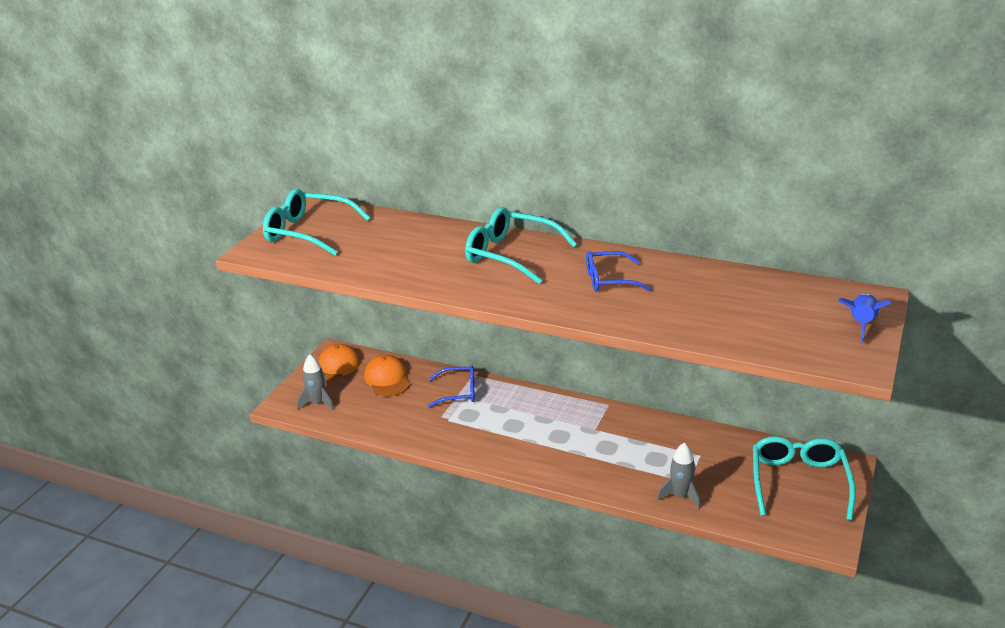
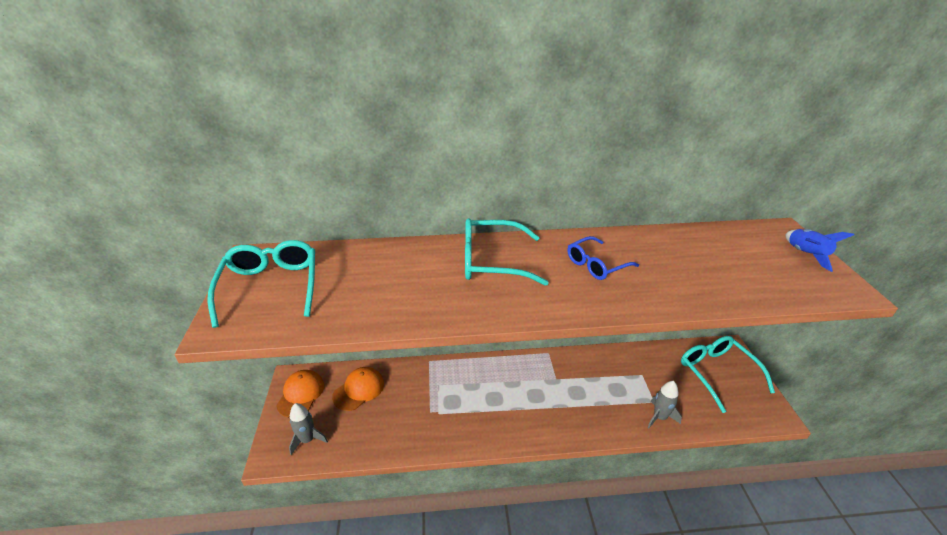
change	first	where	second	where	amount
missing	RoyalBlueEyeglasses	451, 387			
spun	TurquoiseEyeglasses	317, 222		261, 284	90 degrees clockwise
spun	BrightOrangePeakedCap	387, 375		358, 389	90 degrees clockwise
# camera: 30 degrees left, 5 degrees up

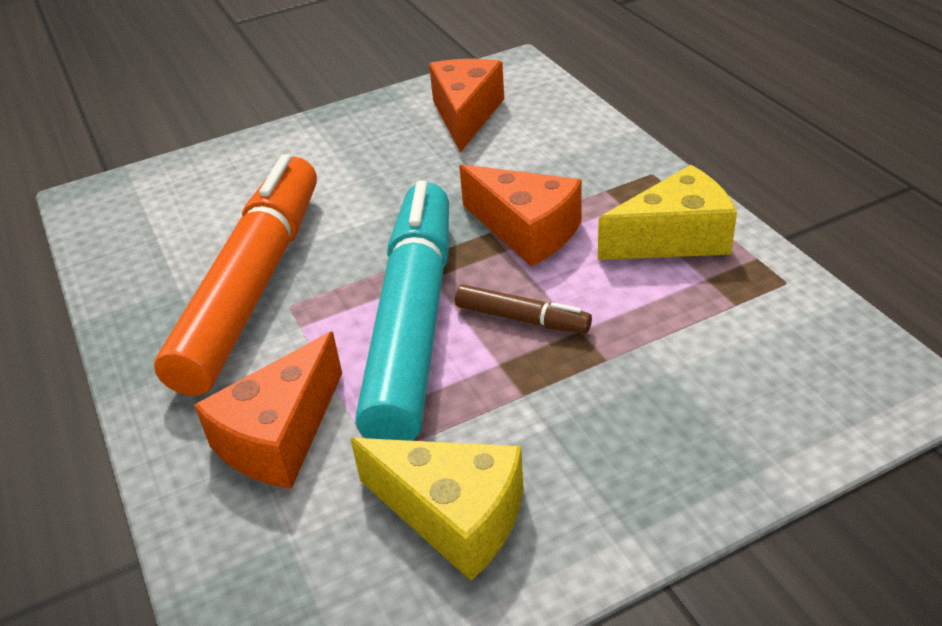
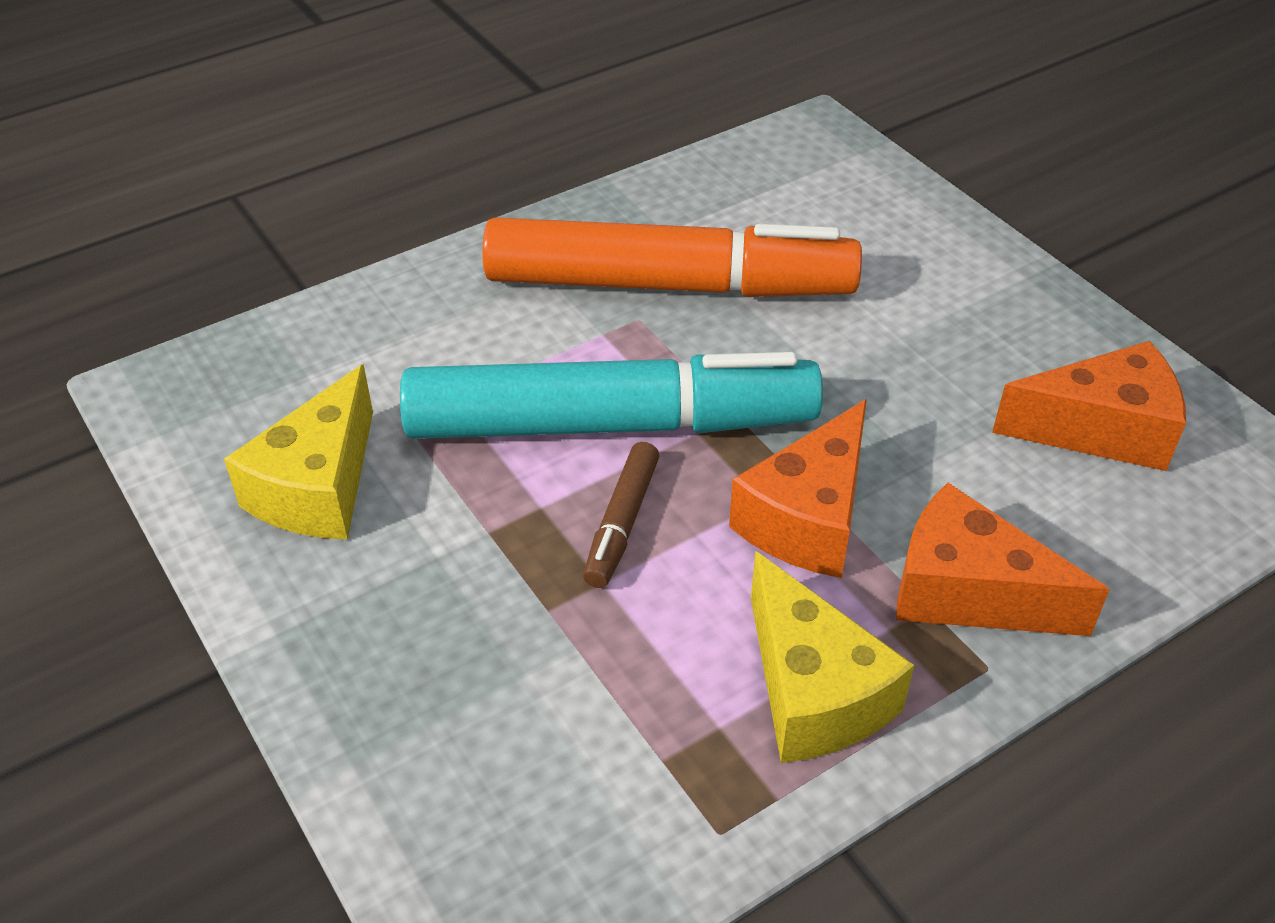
change	first	where	second	where	amount
relocated	BrightOrangeCheeseWedge	268, 410		1003, 559	
# camera: 80 degrees right, 5 degrees up

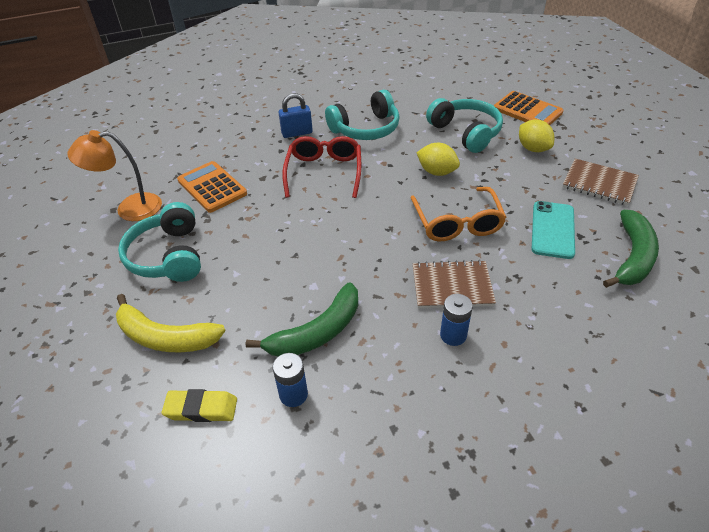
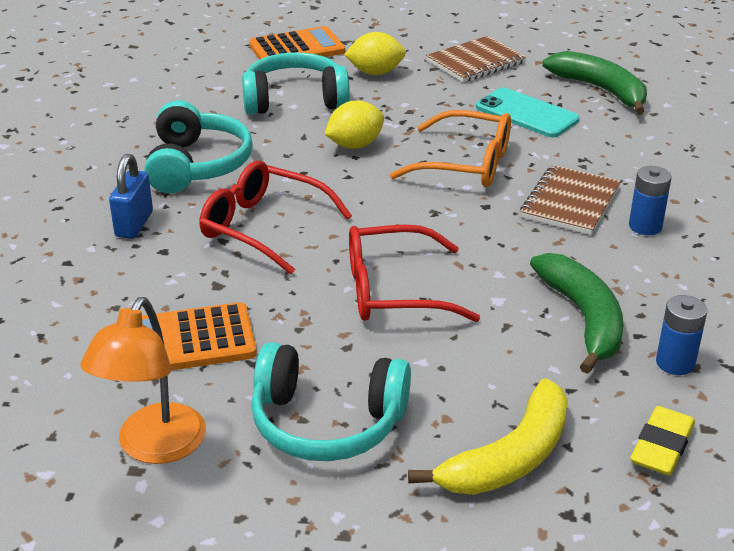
change	first	where	second	where	amount
appeared			CrimsonEyeglasses	414, 273	
# camera: 65 degrees left, 10 degrees down

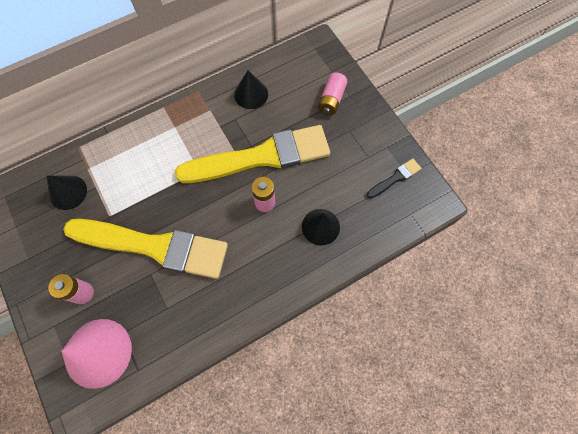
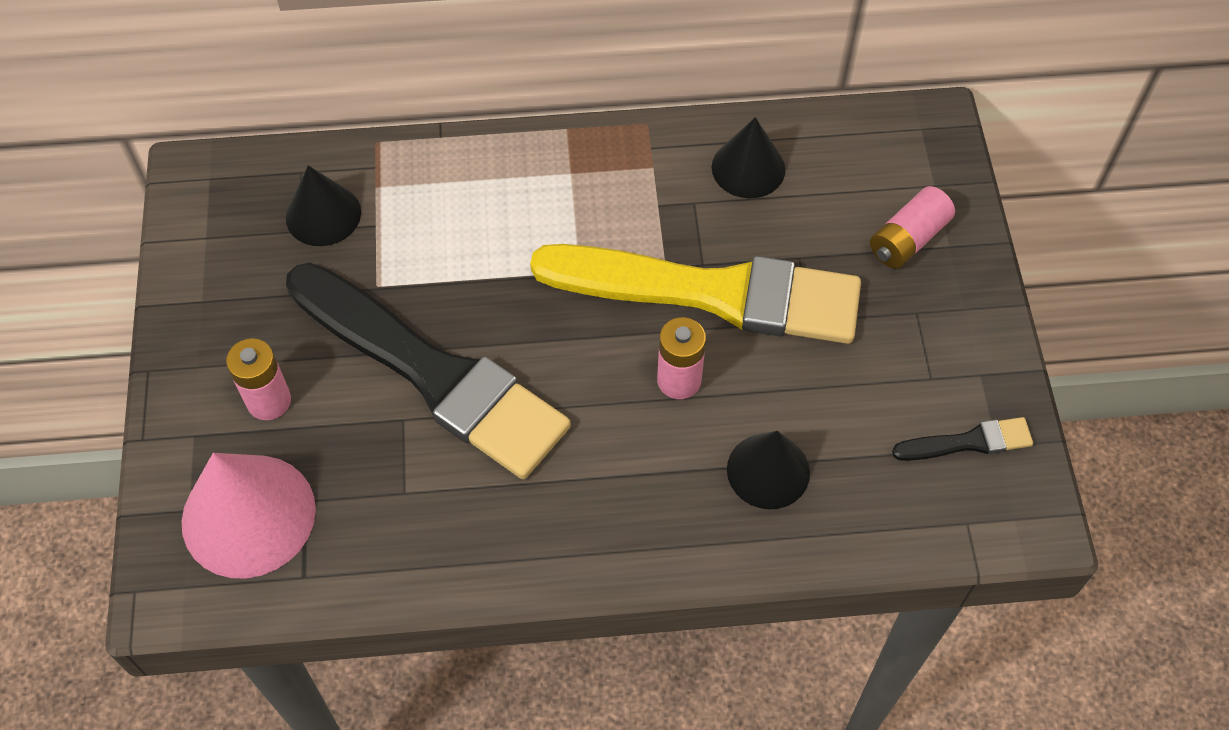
change	first	where	second	where	amount
colour	BrightYellowPaintbrush	145, 249	JetBlackPaintbrush	428, 371	
# camera: 25 degrees right, 10 degrees down

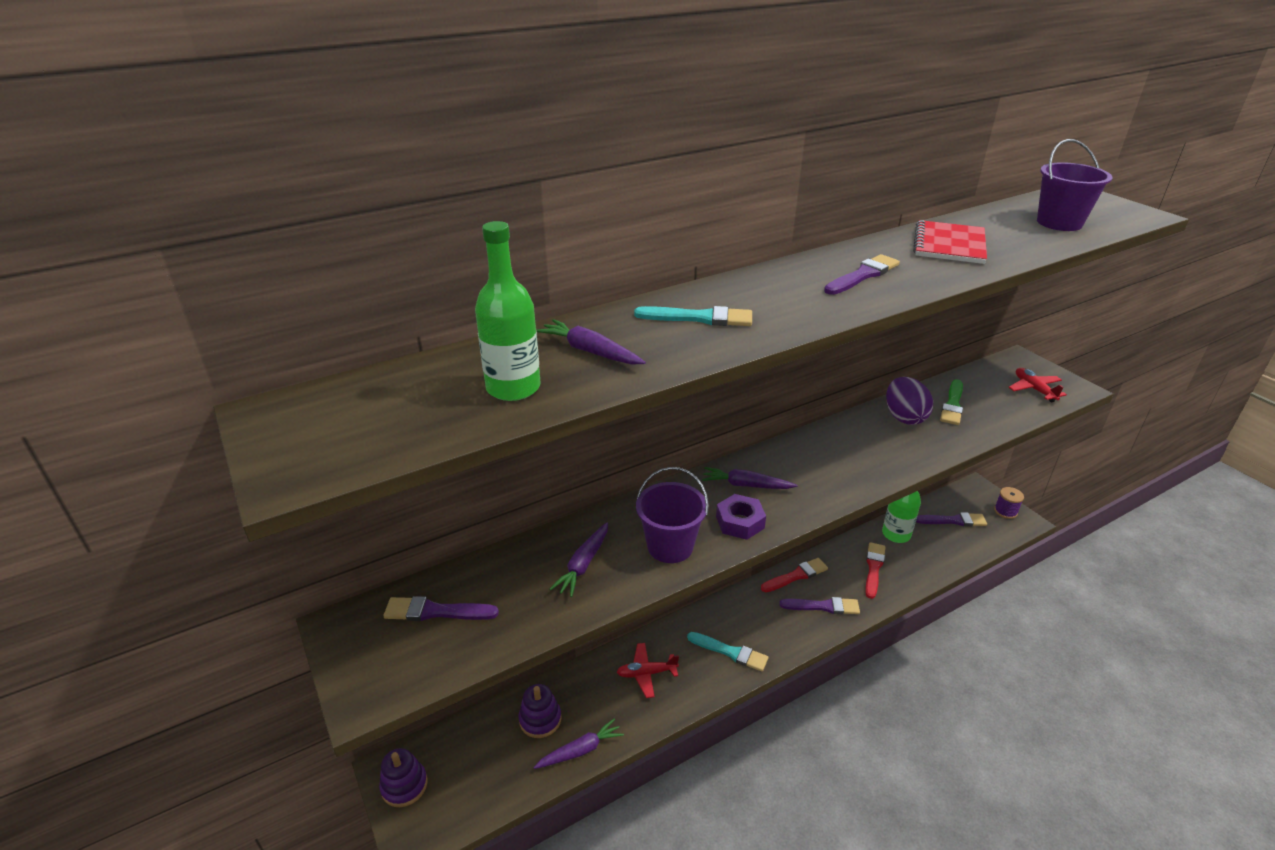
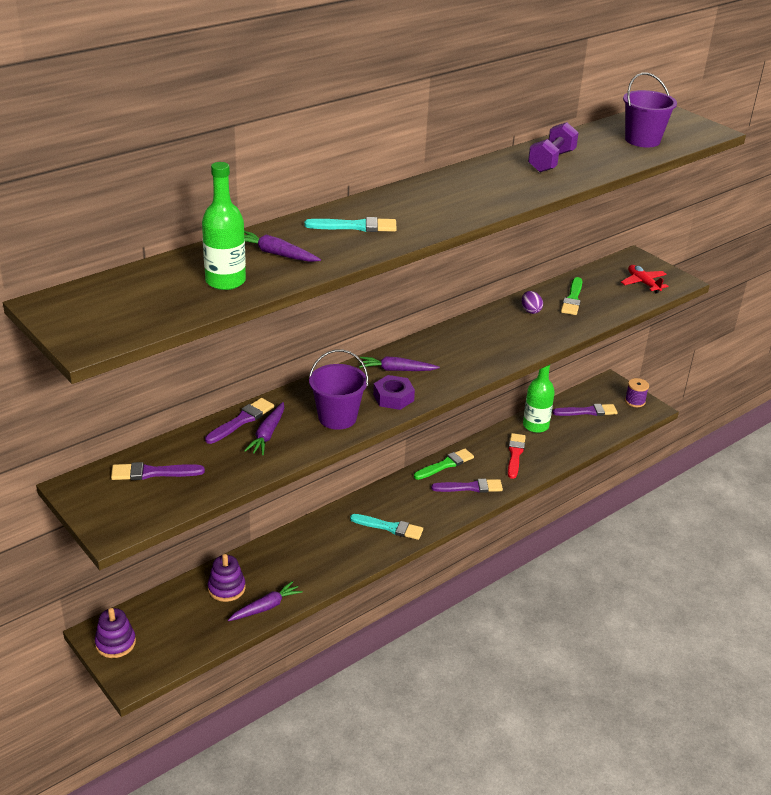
change	first	where	second	where	amount
missing	CrimsonToyPlane	648, 670			
relocated	PurplePaintbrush	862, 274		239, 421	
exchanged	CrimsonExerciseBook	950, 242	PurpleFreeWeight	553, 147	
colour	CrimsonPaintbrush	794, 575	GreenPaintbrush	444, 464	
size	PurpleEggShape	909, 401		532, 302	x0.56
# camera: 10 degrees left, 0 degrees up

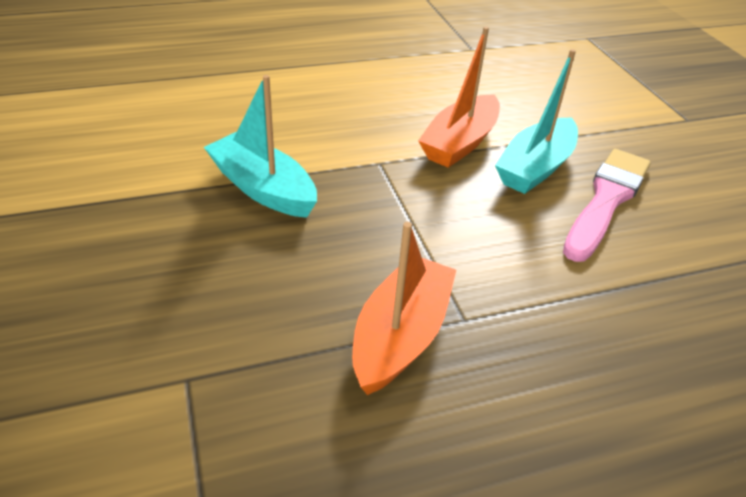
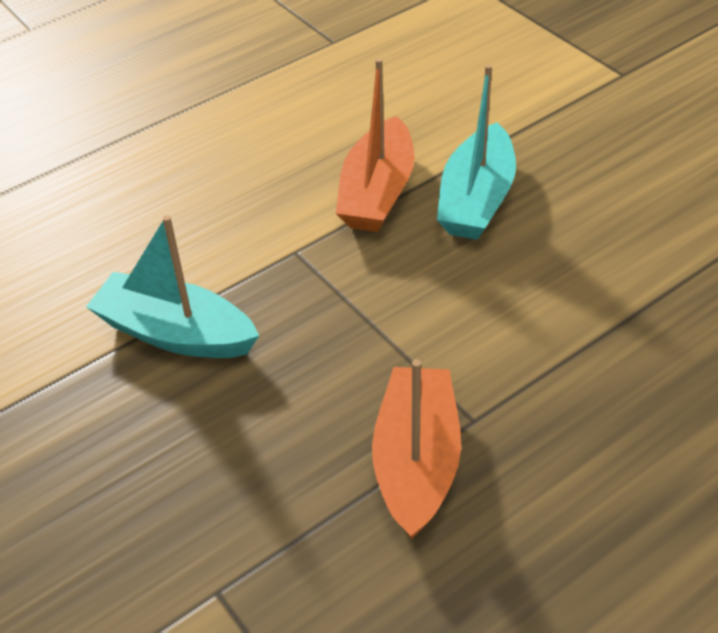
change	first	where	second	where	amount
missing	PinkPaintbrush	607, 205			
# camera: 15 degrees left, 5 degrees up

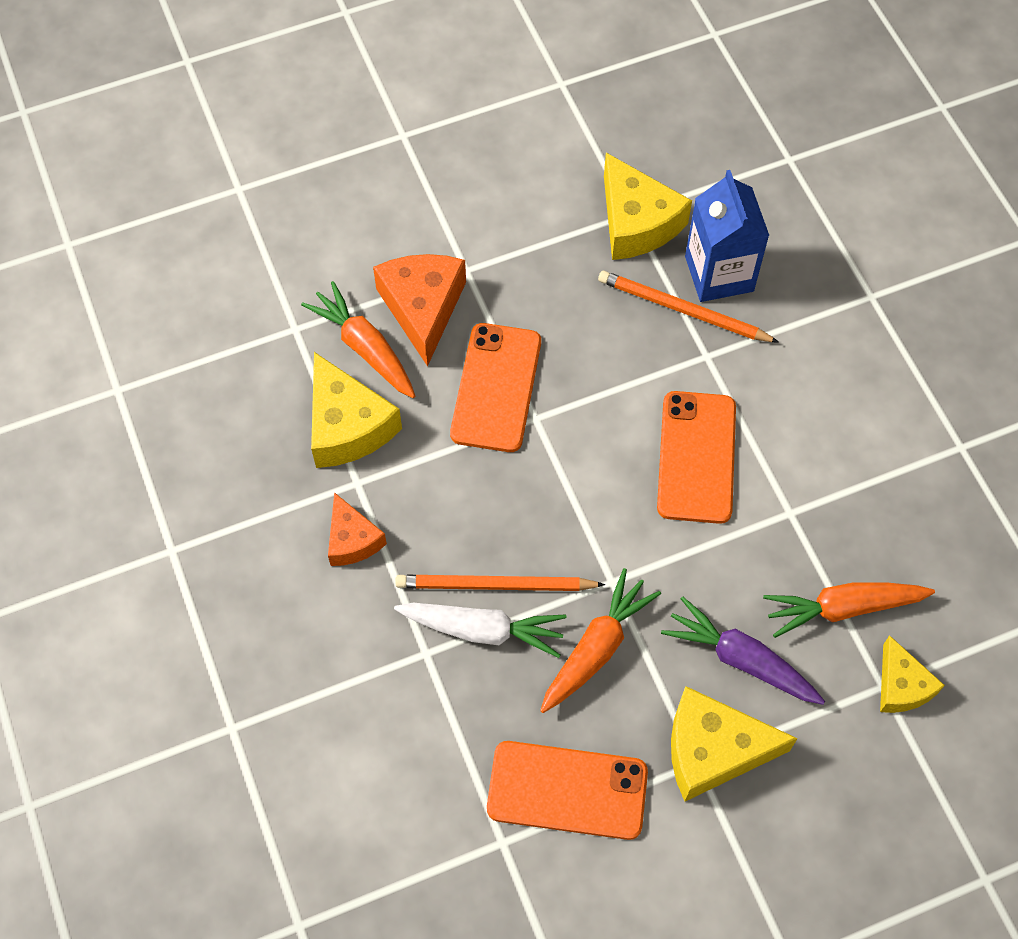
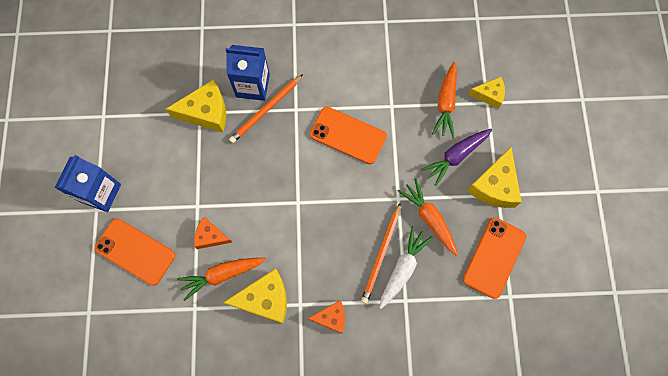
change	first	where	second	where	amount
appeared			RoyalBlueCarton	87, 183	
relocated	BrightOrangePhone	495, 387		134, 252	
size	BrightOrangeCheeseWedge	419, 310		213, 233	x0.61
# camera: 70 degrees left, 10 degrees up

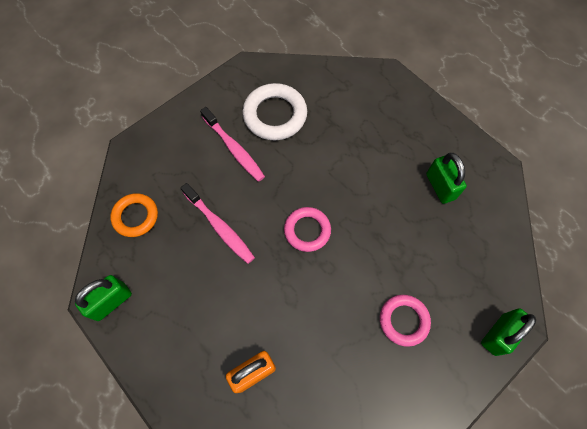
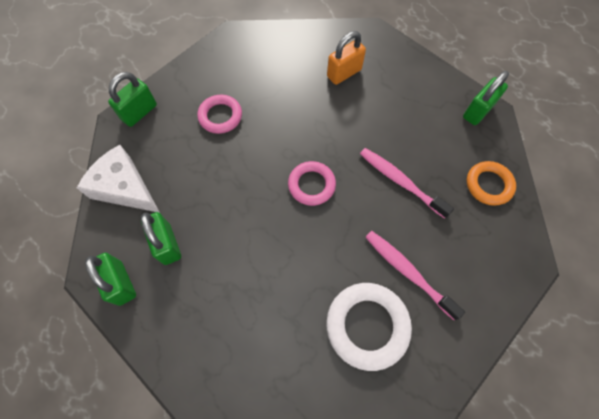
change	first	where	second	where	amount
appeared			WhiteCheeseWedge	118, 179	
appeared			GreenLock	110, 279	
# camera: 175 degrees right, 0 degrees up

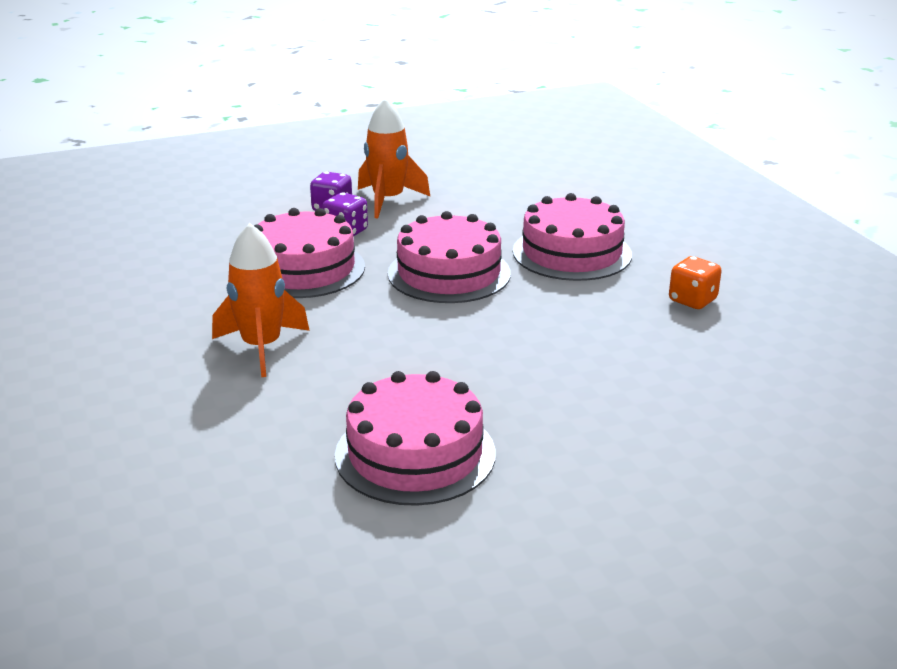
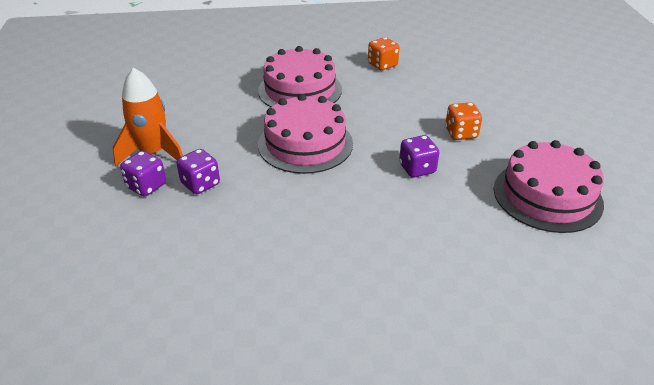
change	first	where	second	where	amount
missing	BrightOrangeSpaceship	261, 300			
missing	PinkLayerCake	309, 253			
appeared			PurpleGameDie	419, 156	
appeared			BrightOrangeGameDie	463, 121	
# camera: 75 degrees left, 10 degrees up

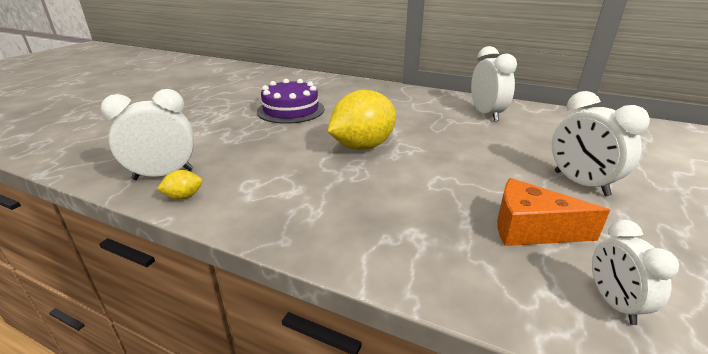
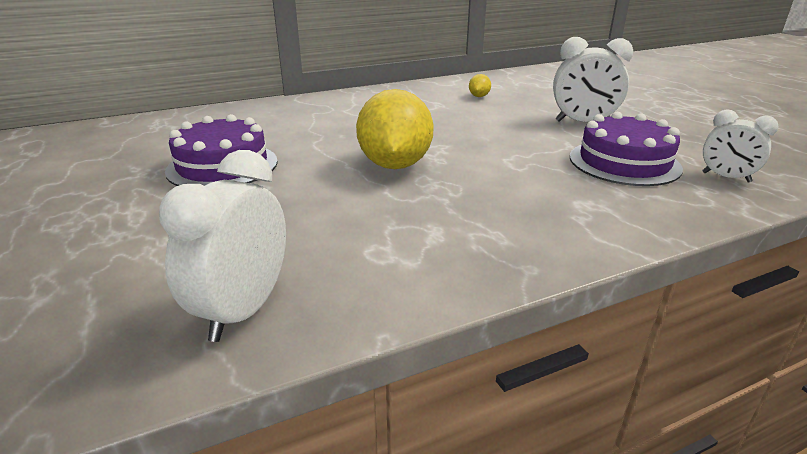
change	first	where	second	where	amount
missing	WhiteBedsideClock	494, 83			
relocated	BrightYellowCitrusFruit	180, 185		480, 85	
exchanged	BrightOrangeCheeseWedge	553, 212	PurpleLayerCake	626, 149	
# camera: 50 degrees left, 0 degrees up

